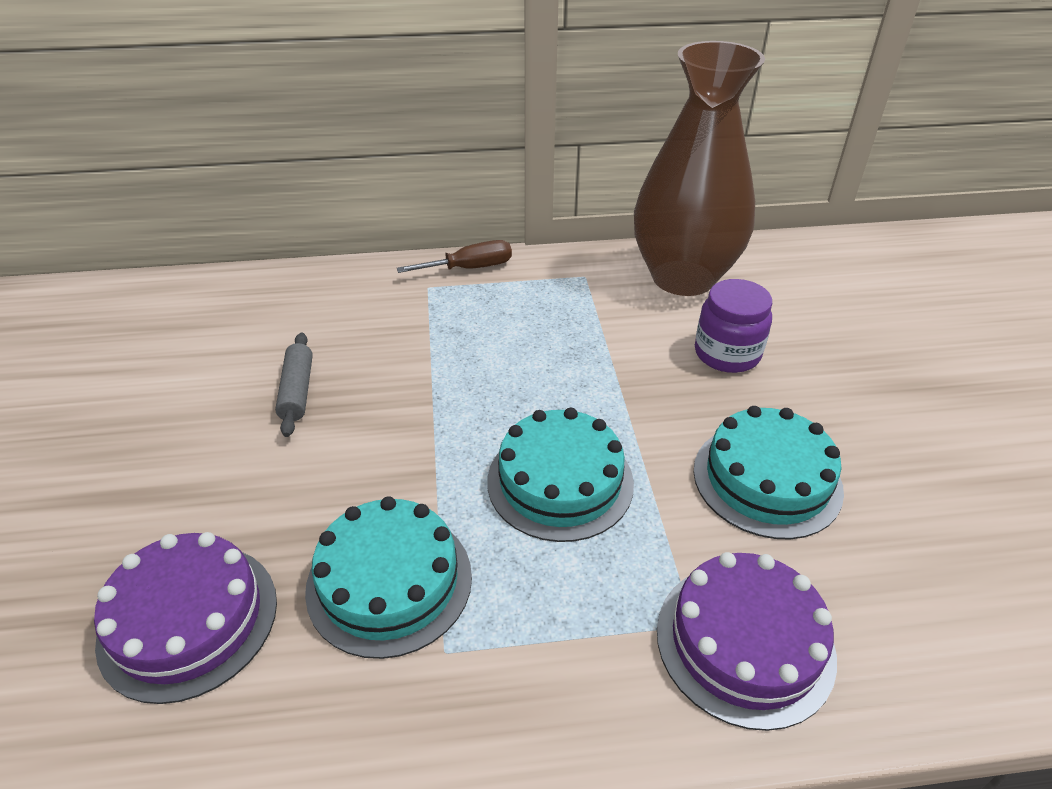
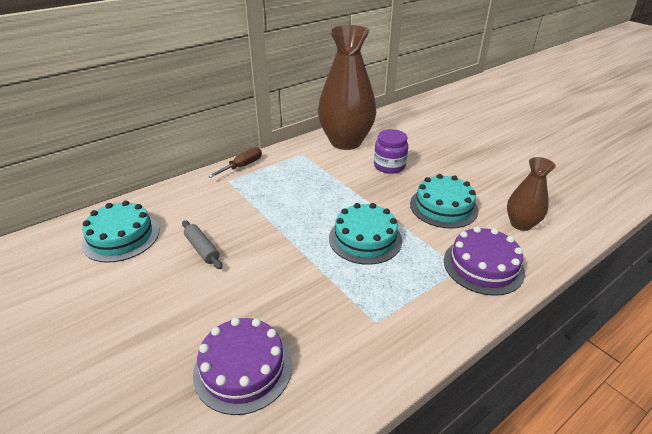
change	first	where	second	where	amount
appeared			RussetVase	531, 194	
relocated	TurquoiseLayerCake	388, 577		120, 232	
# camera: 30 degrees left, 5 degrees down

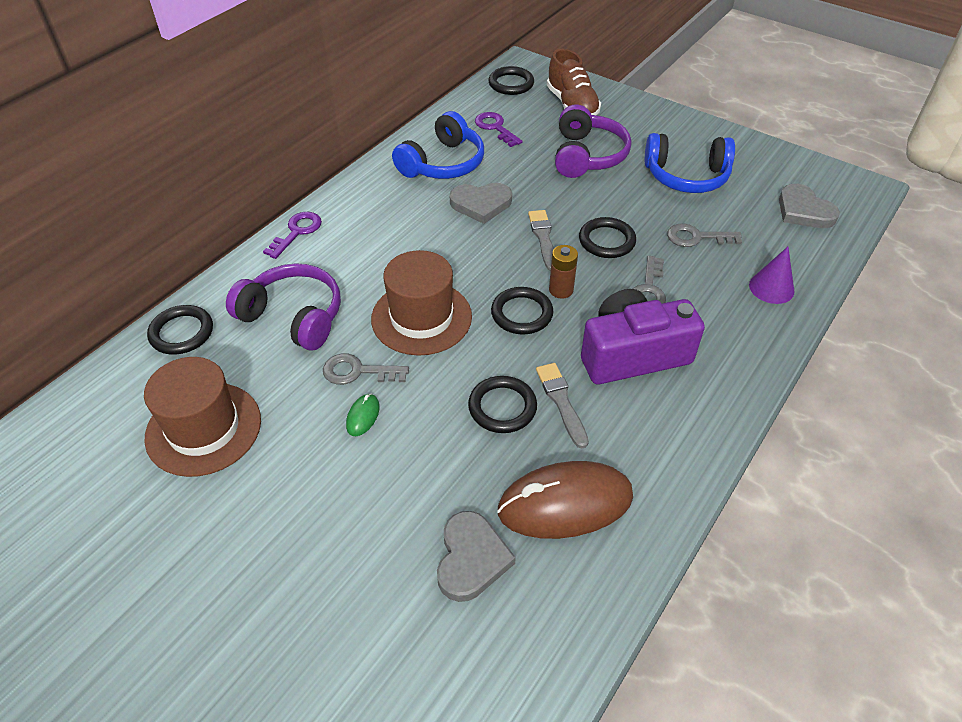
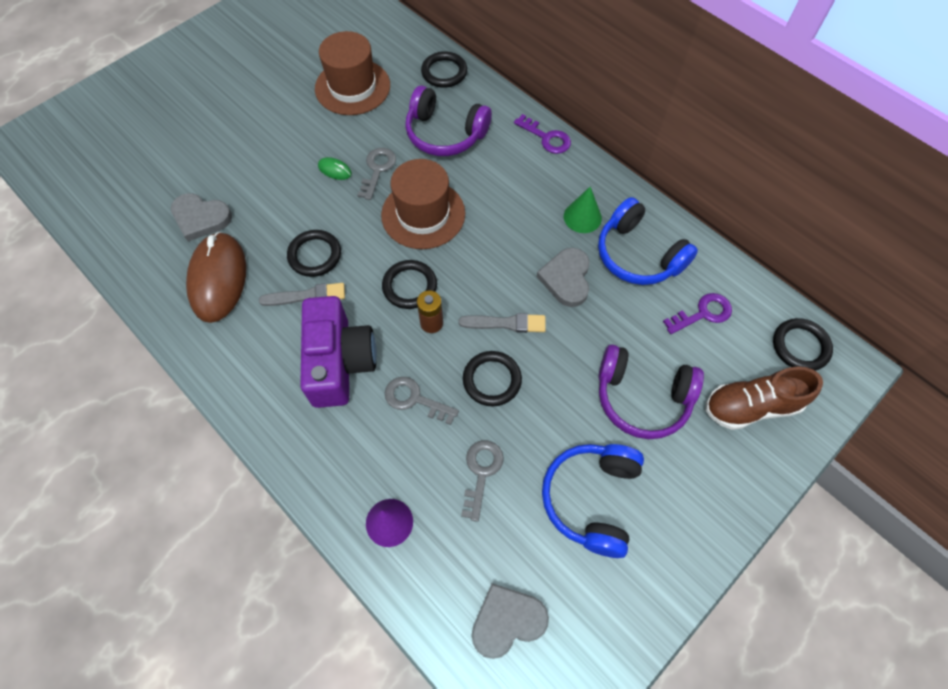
change	first	where	second	where	amount
appeared			GreenCone	583, 210	
spun	PurpleOverEarHeadphones	283, 307		448, 121	75 degrees clockwise
# camera: 100 degrees right, 15 degrees up

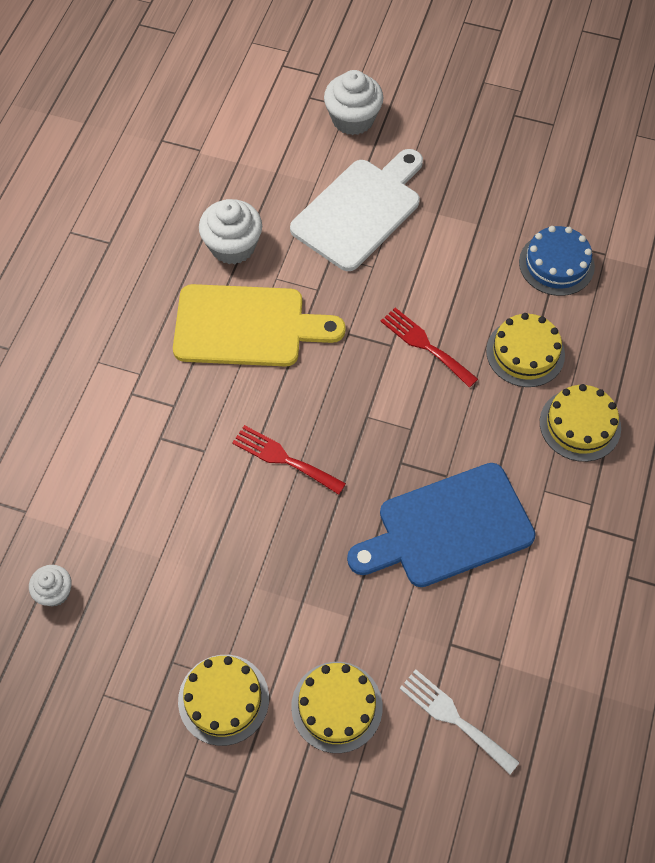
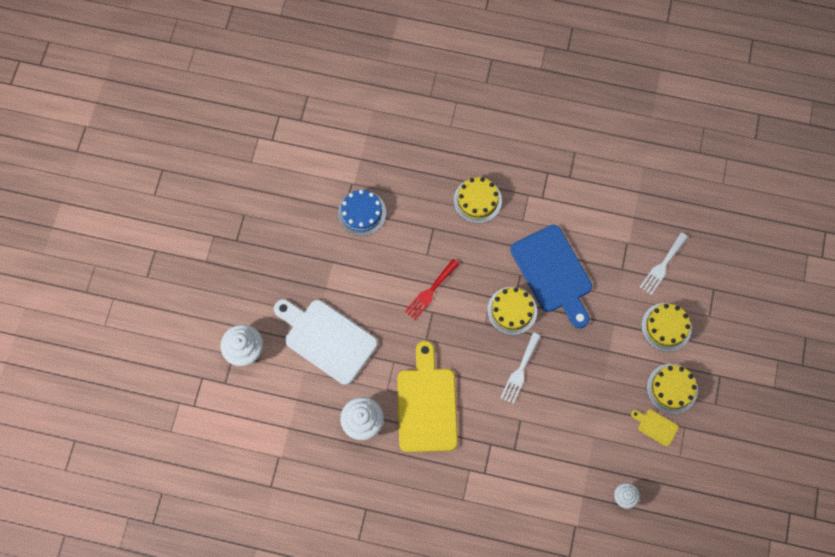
change	first	where	second	where	amount
appeared			BrightYellowCuttingBoard	655, 427	
relocated	BrightYellowLayerCake	525, 350		512, 311	
colour	CrimsonFork	289, 460	WhiteFork	521, 368	
# camera: 95 degrees left, 10 degrees up

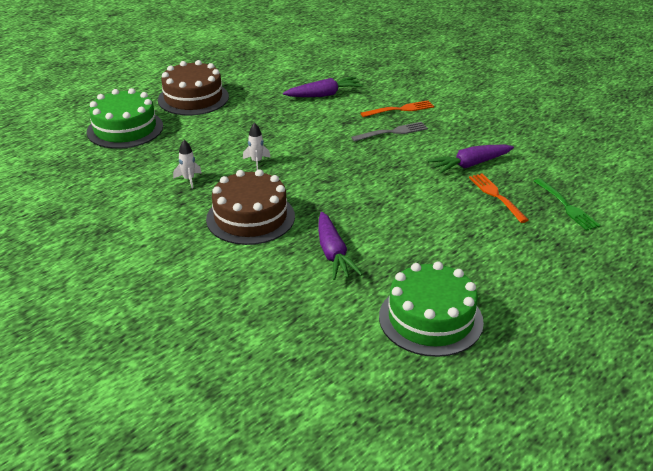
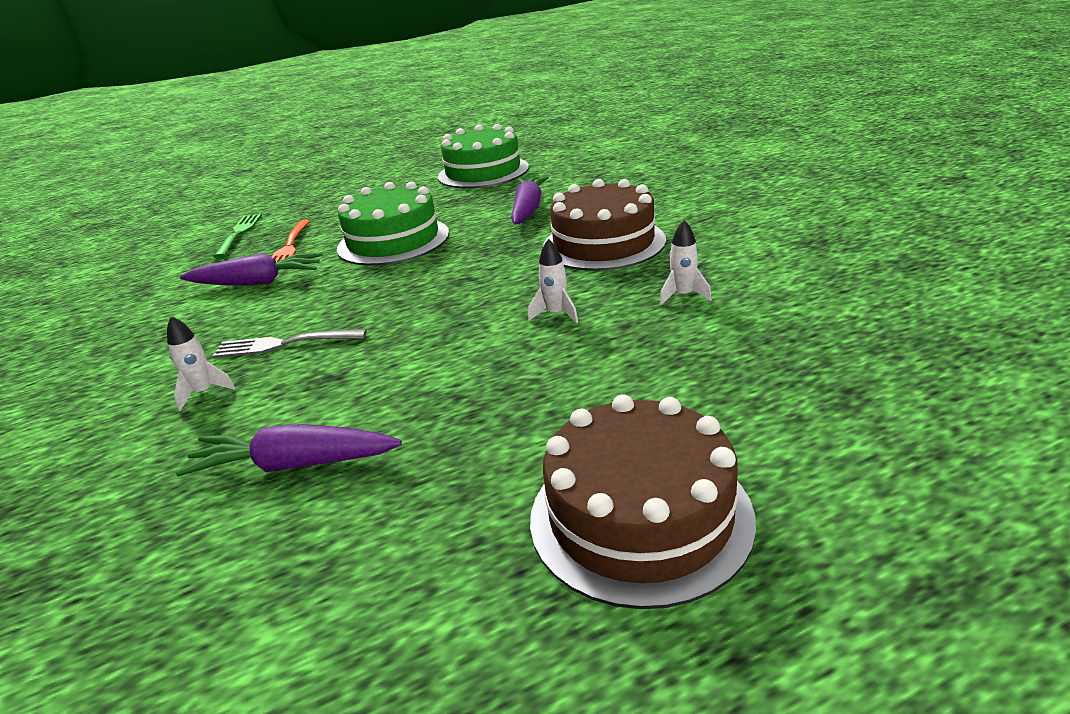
change	first	where	second	where	amount
relocated	GreenLayerCake	125, 118		393, 224	
exchanged	BrightOrangeFork	397, 108	WhiteSpaceship	201, 363	
# camera: 155 degrees left, 5 degrees down

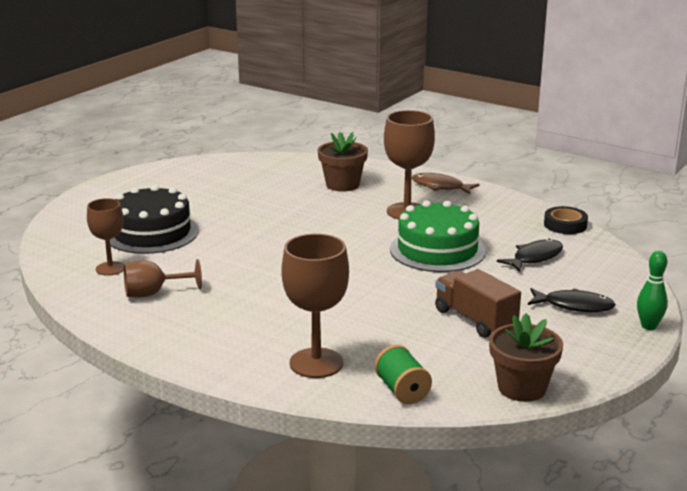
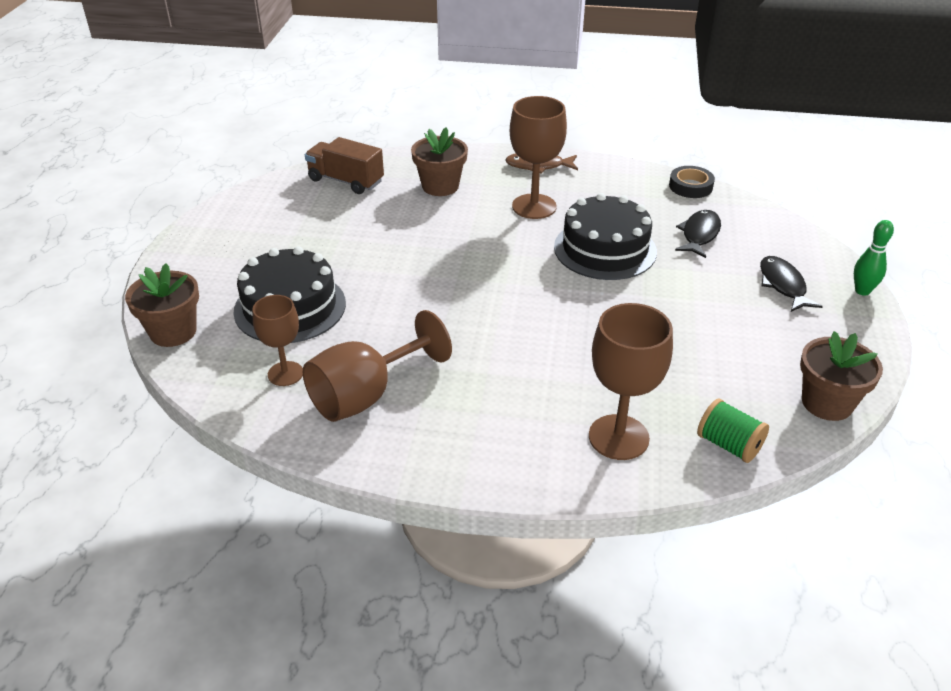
change	first	where	second	where	amount
appeared			RussetPottedPlant	162, 305	
relocated	RussetTruck	478, 303		344, 165	
colour	GreenLayerCake	438, 236	JetBlackLayerCake	605, 236	
spun	JetBlackFish	572, 300		791, 284	90 degrees counterclockwise
size	RussetGoblet	163, 278		377, 366	x1.58
# camera: 25 degrees left, 15 degrees up

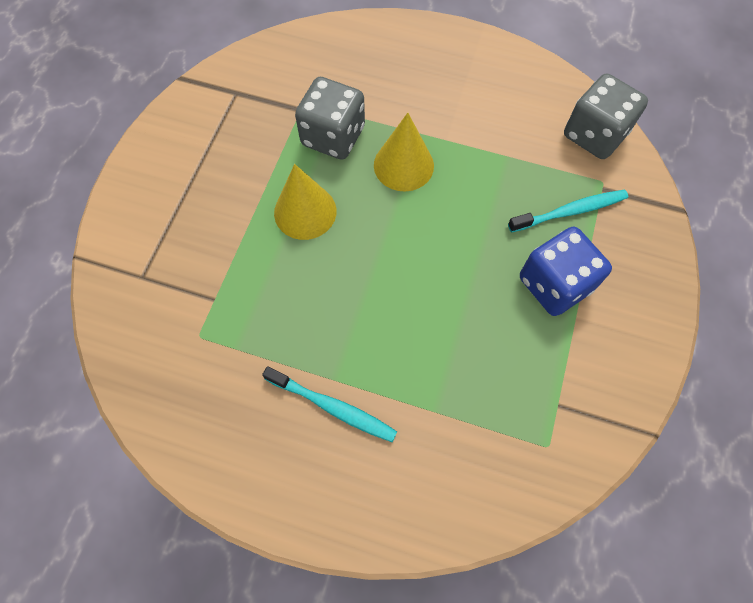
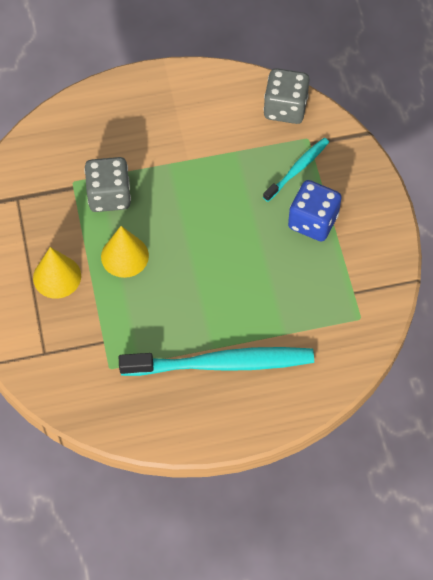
change	first	where	second	where	amount
relocated	BrightYellowCone	404, 152		57, 273	
size	TurquoiseDentalBrush	329, 404		216, 361	x1.92
# camera: 30 degrees left, 5 degrees down

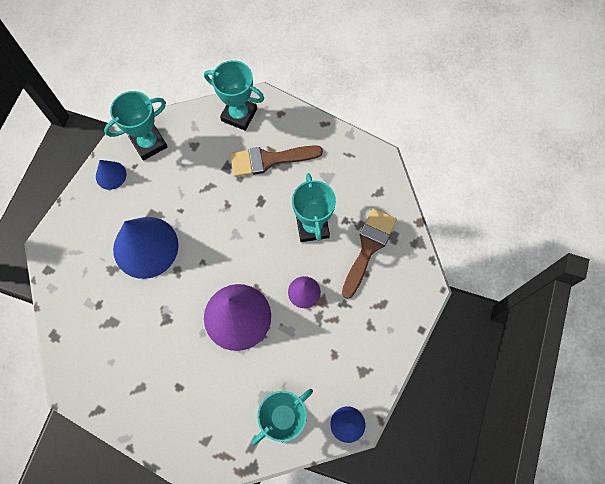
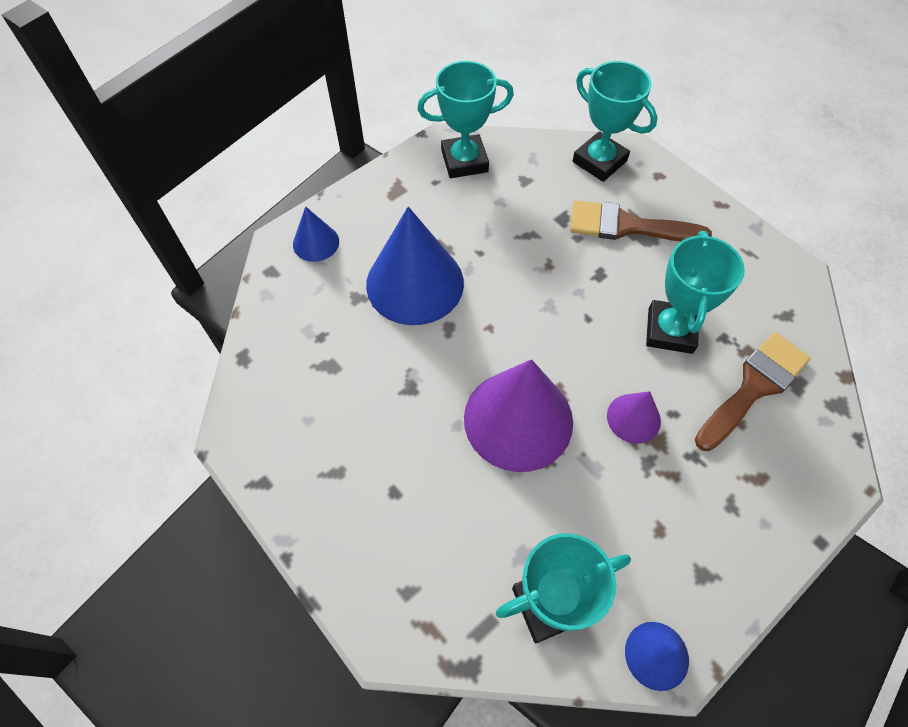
change	first	where	second	where	amount
relocated	RoyalBlueCone	111, 175		316, 234	
# camera: 20 degrees right, 10 degrees down

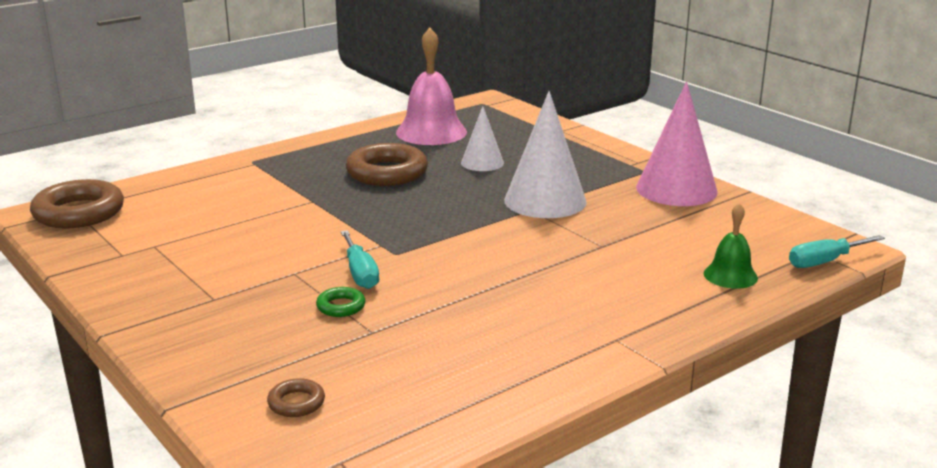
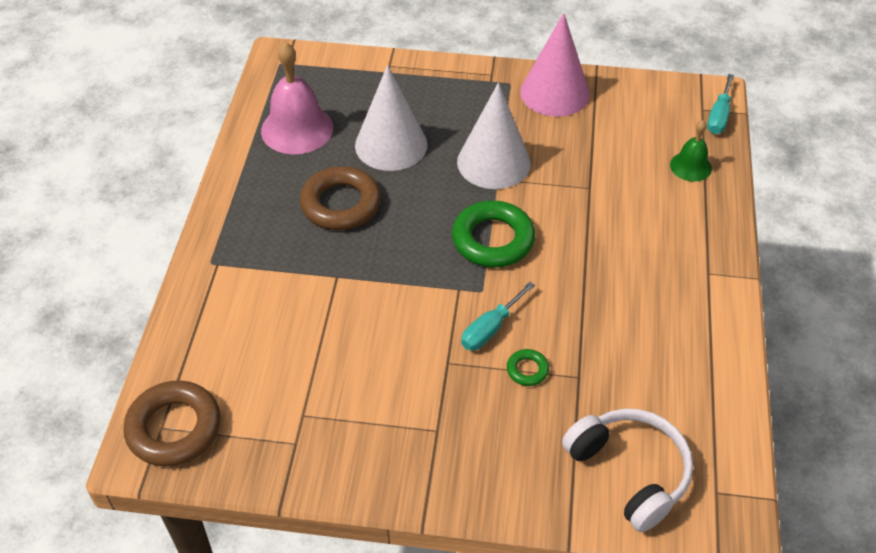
change	first	where	second	where	amount
appeared			GreenRing	493, 234	
exchanged	RussetRing	296, 397	WhiteOverEarHeadphones	627, 470	
spun	TurquoiseFlatScrewdriver	360, 259		498, 316	105 degrees clockwise
size	WhiteCone	482, 138		391, 118	x1.76
# camera: 45 degrees left, 25 degrees up

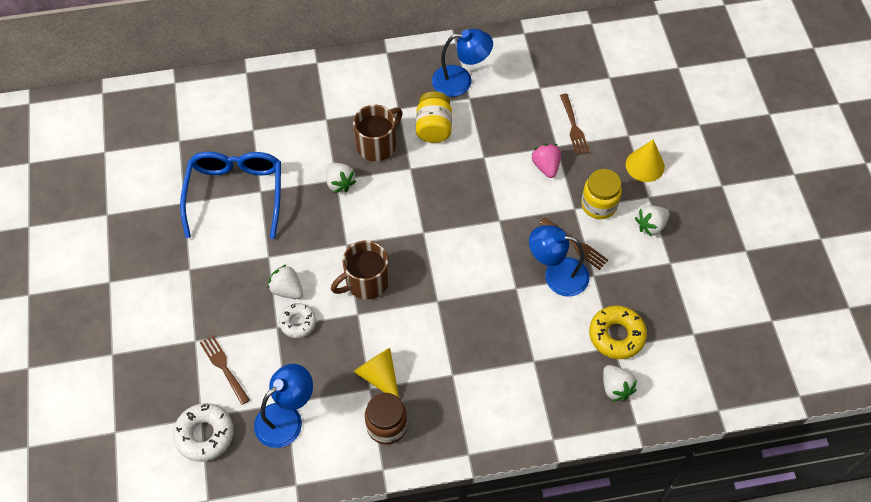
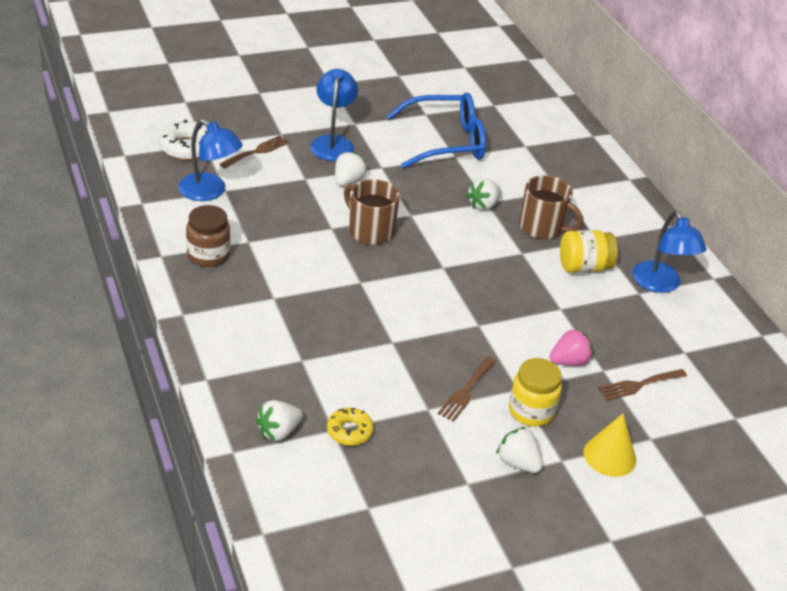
change	first	where	second	where	amount
missing	WhiteDoughnut	297, 320			
missing	BrightYellowCone	376, 373			
relocated	RoyalBlueReadingLamp	559, 261		334, 115	
size	BrightYellowDoughnut	618, 332		350, 427	x0.66
# camera: 75 degrees right, 20 degrees down

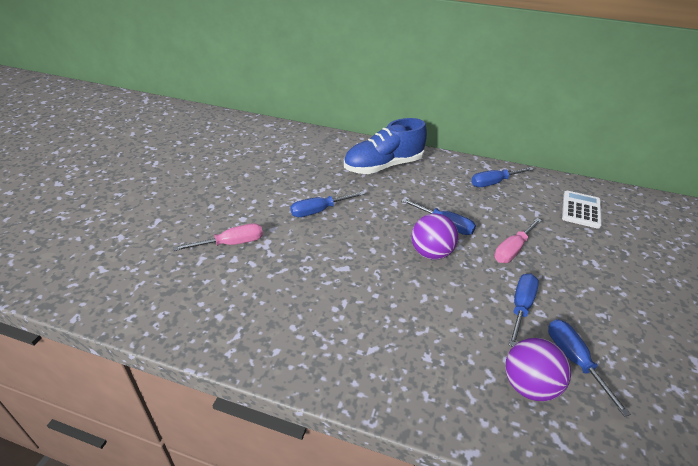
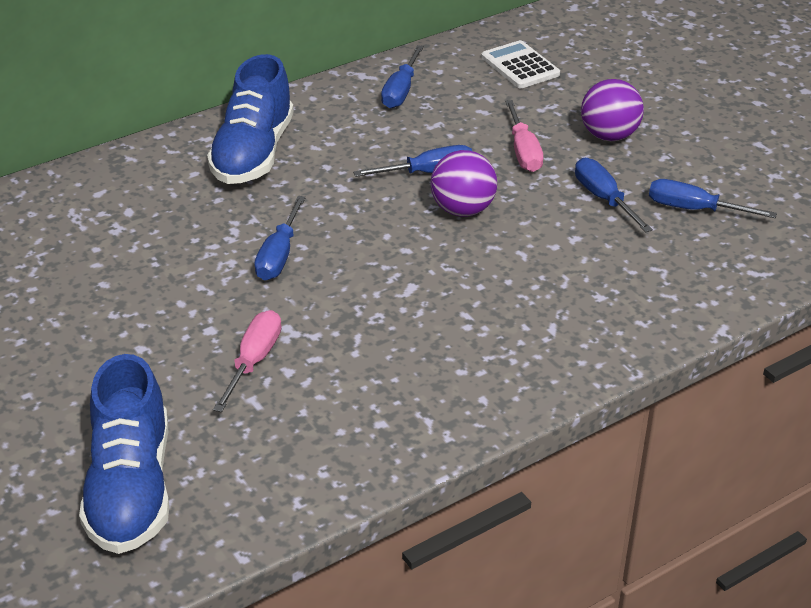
change	first	where	second	where	amount
appeared			RoyalBlueSneaker	124, 454	
relocated	PurpleSphere	538, 369		612, 110	
# camera: 50 degrees left, 0 degrees up

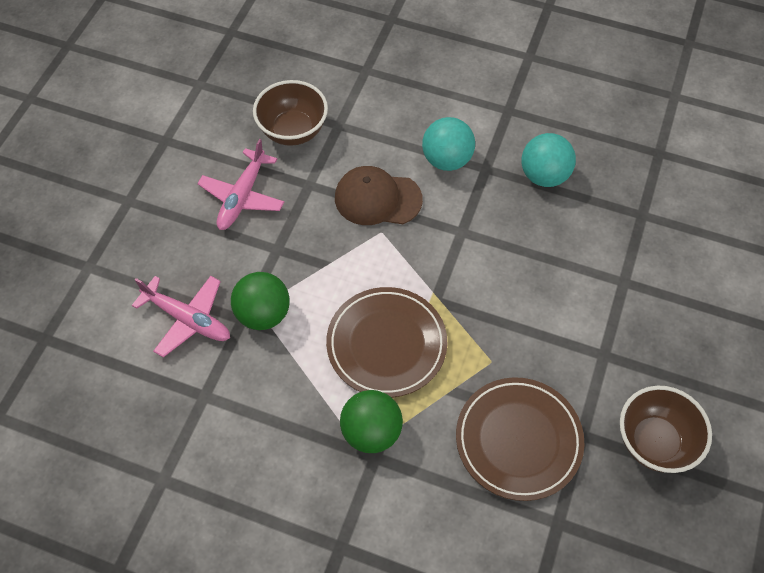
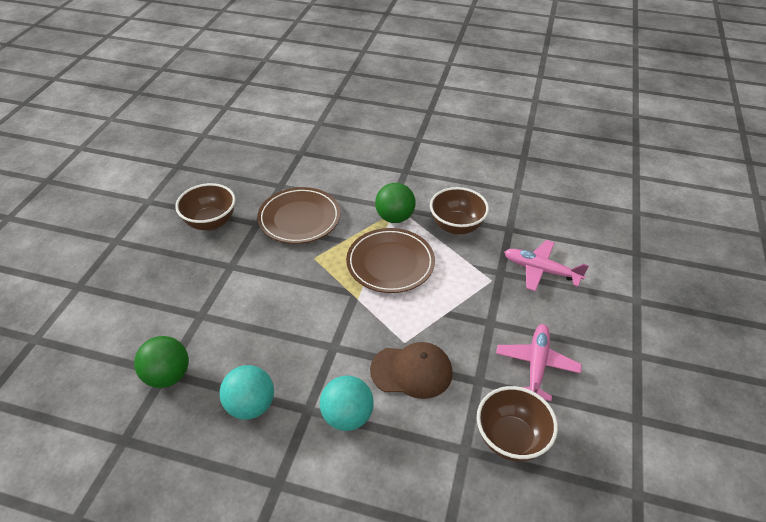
change	first	where	second	where	amount
appeared			RussetBowl	459, 211	
relocated	GreenSphere	260, 301		161, 362	
# camera: 175 degrees right, 15 degrees down

